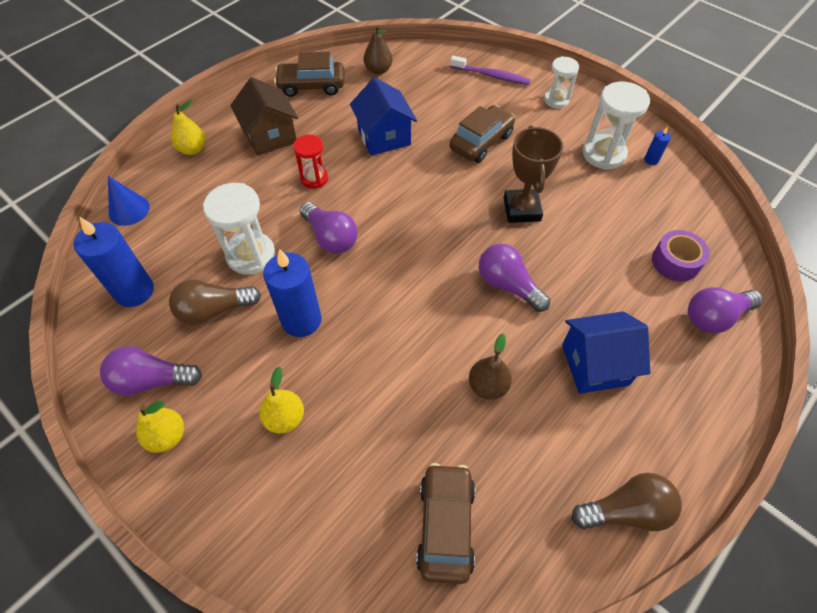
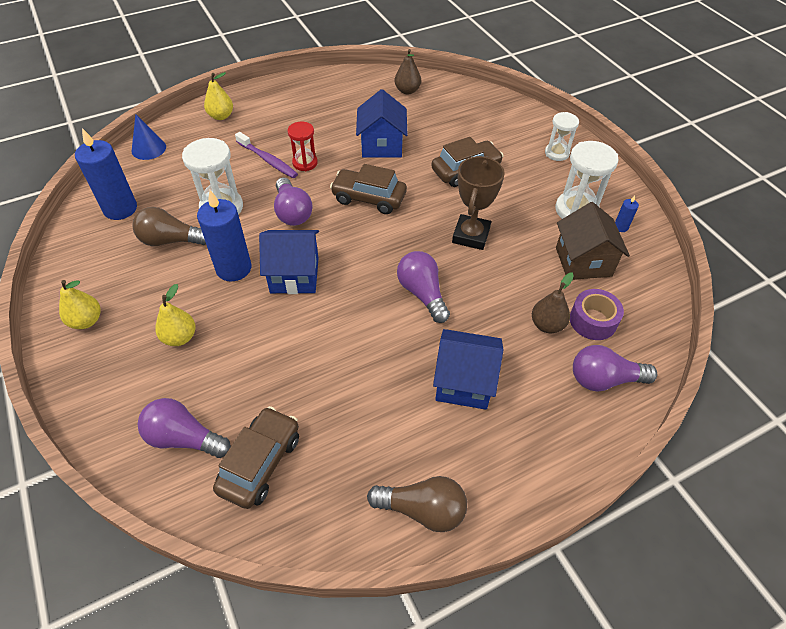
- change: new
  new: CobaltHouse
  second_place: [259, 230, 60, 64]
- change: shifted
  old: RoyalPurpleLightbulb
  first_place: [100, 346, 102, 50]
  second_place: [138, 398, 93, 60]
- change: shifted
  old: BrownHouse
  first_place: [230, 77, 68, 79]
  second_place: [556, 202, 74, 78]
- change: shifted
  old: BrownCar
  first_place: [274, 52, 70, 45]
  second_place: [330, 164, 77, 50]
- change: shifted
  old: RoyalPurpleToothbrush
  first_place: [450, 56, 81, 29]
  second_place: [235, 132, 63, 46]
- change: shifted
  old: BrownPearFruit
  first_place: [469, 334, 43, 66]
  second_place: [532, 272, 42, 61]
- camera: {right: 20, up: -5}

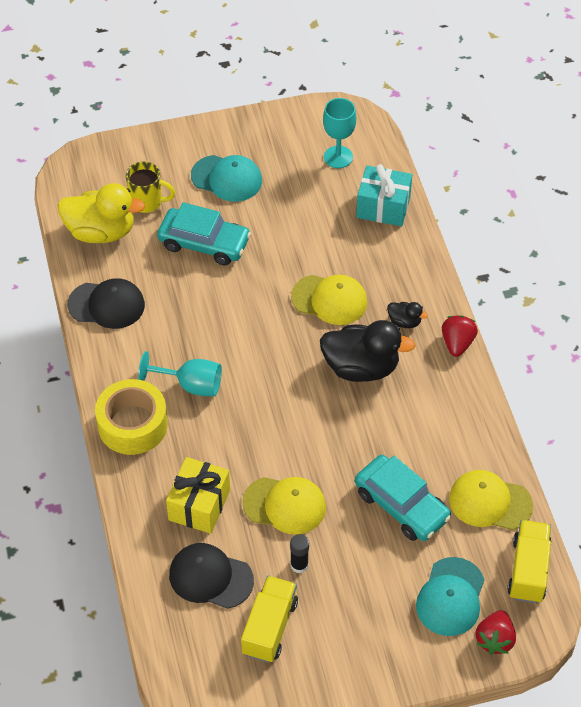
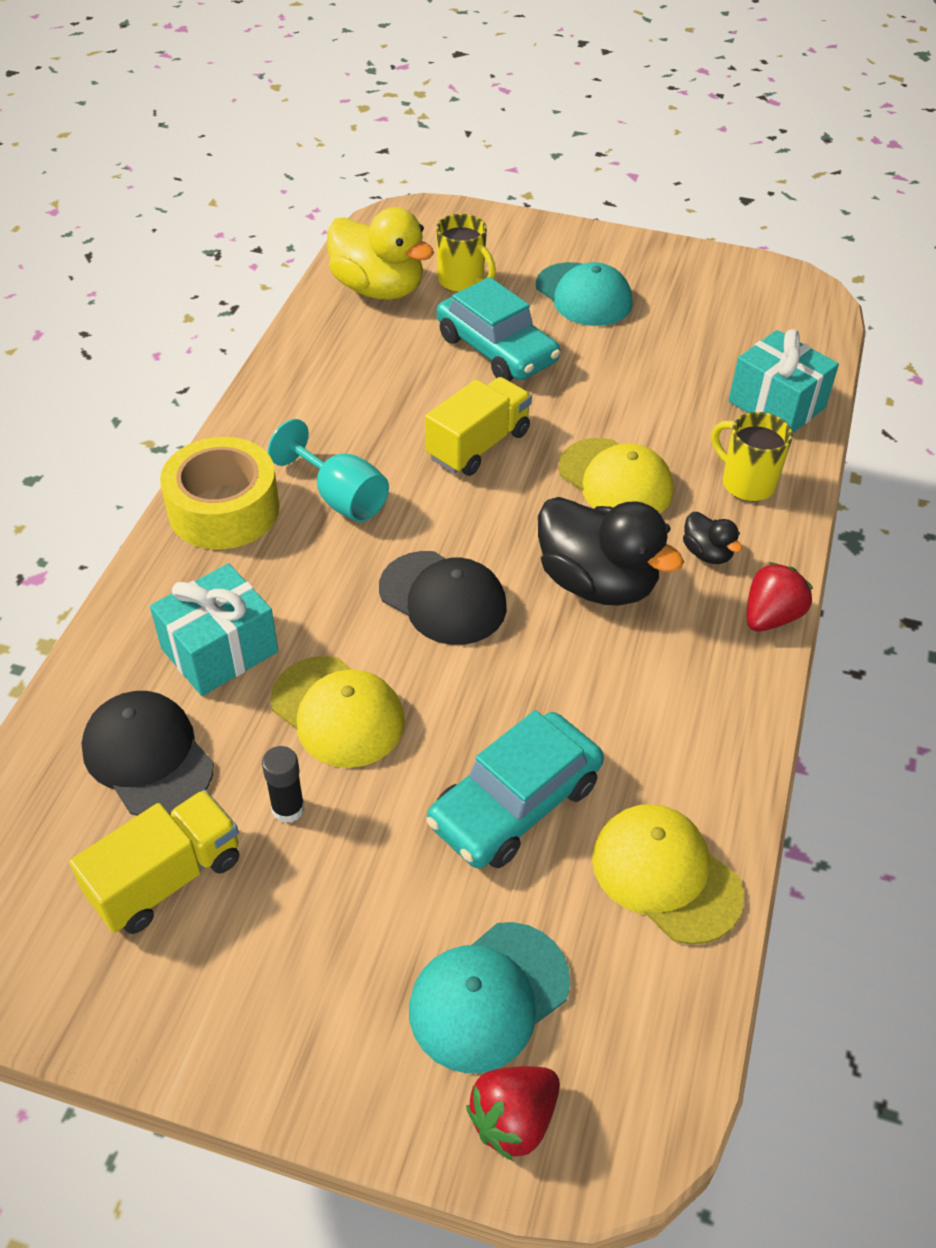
- change: gone
  old: AquaWineGlass
  first_place: [323, 98, 33, 70]
- change: new
  new: GoldenTeaMug
  second_place: [712, 412, 81, 89]
- change: shifted
  old: JetBlackBaseballCap
  first_place: [68, 278, 77, 51]
  second_place: [379, 551, 128, 94]
- change: shifted
  old: GoldenLorry
  first_place: [507, 520, 45, 83]
  second_place: [425, 377, 107, 99]
- change: repainted
  old: GoldenGift
  new: AquaGift
  first_place: [166, 457, 64, 77]
  second_place: [150, 563, 128, 133]
- change: rotated
  old: AquaCar
  first_place: [355, 455, 97, 86]
  second_place: [426, 710, 178, 158]
  degrees: 60
- camera: {right: 30, up: -5}

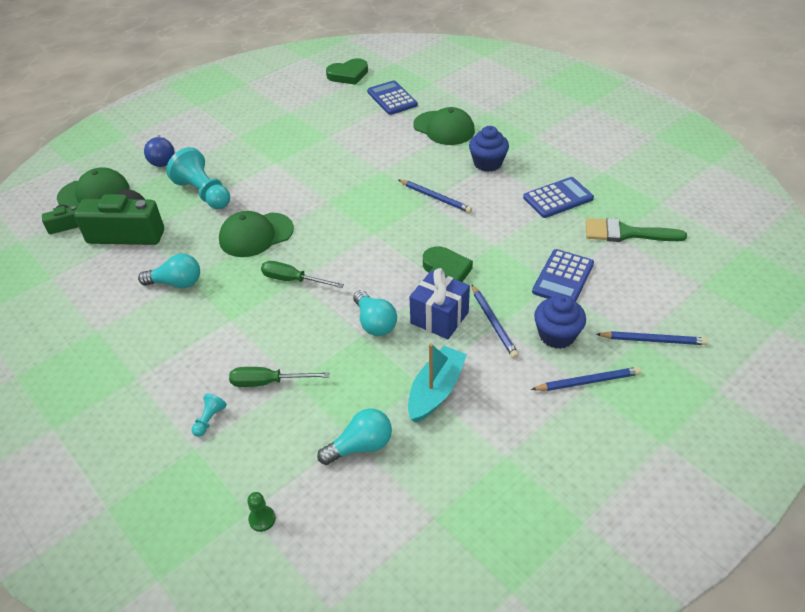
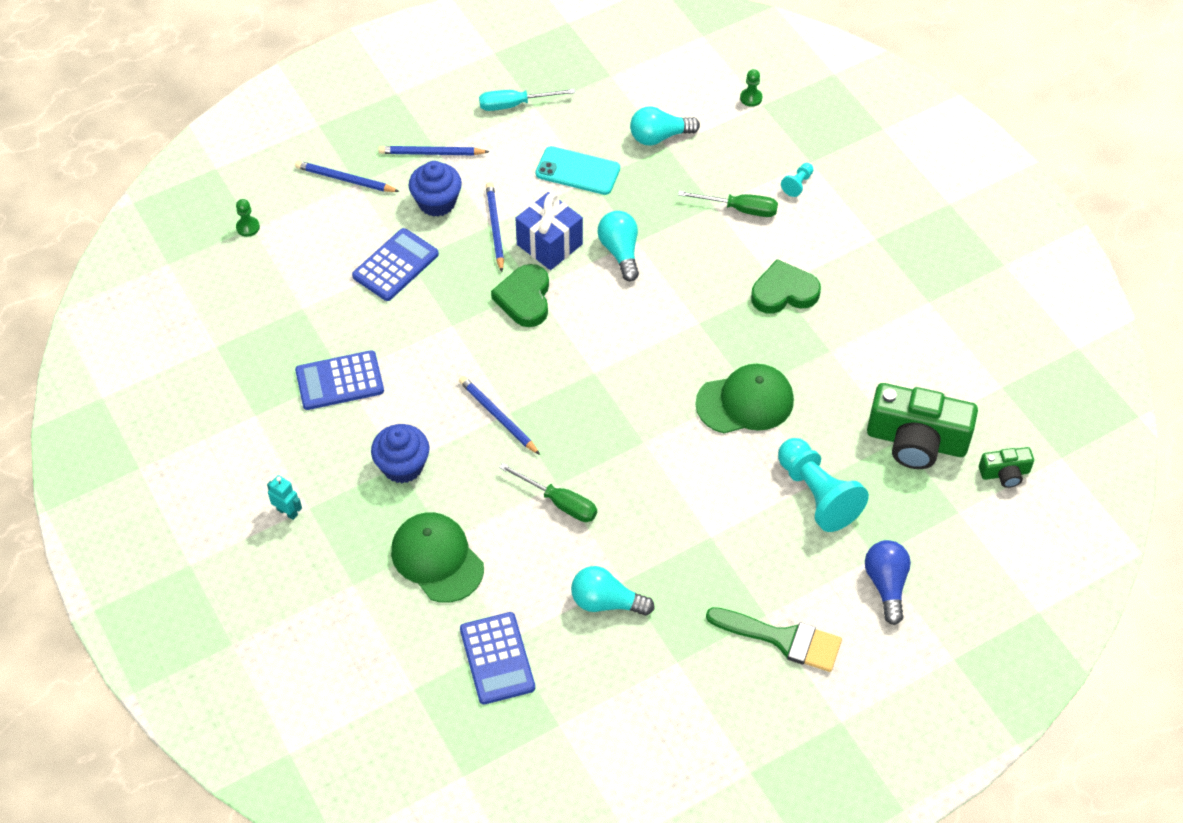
- change: gone
  old: EmeraldBaseballCap
  first_place: [57, 168, 73, 39]
- change: new
  new: EmeraldChessPawn
  second_place: [236, 199, 24, 38]
- change: new
  new: AquaToyRobot
  second_place: [267, 475, 35, 45]
- change: new
  new: AquaHandScrewdriver
  second_place: [479, 89, 96, 22]
- change: shifted
  old: AquaLightbulb
  first_place: [138, 254, 62, 34]
  second_place: [571, 566, 84, 50]
- change: shifted
  old: EmeraldHandScrewdriver
  first_place: [261, 261, 83, 27]
  second_place: [499, 463, 98, 59]
- change: shifted
  old: EmeraldHeart
  first_place: [326, 58, 42, 27]
  second_place: [751, 259, 70, 55]
- change: shifted
  old: EmeraldPaintBrush
  first_place: [586, 218, 101, 24]
  second_place: [706, 607, 136, 65]
- change: swapped
  old: AquaToyBoat
  new: AquaMobilePhone
  first_place: [408, 343, 59, 80]
  second_place: [536, 146, 84, 49]
- camera: {right: -170, up: 10}

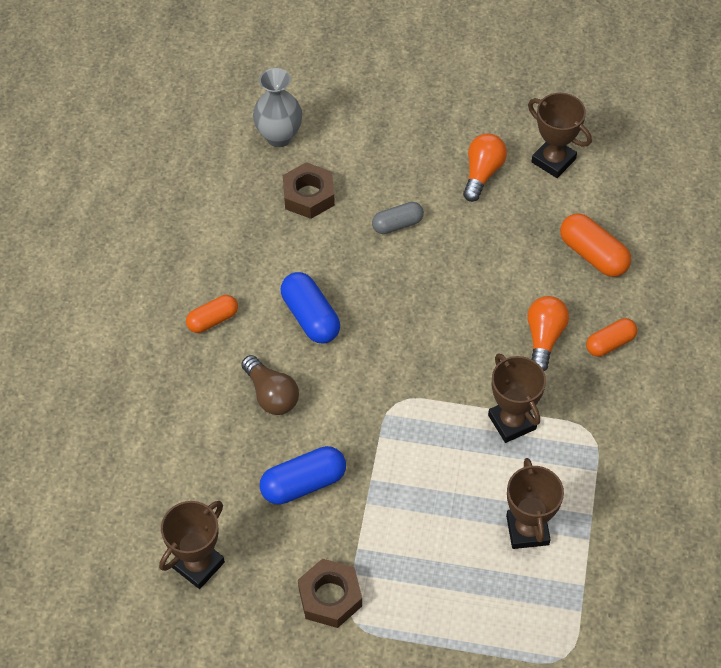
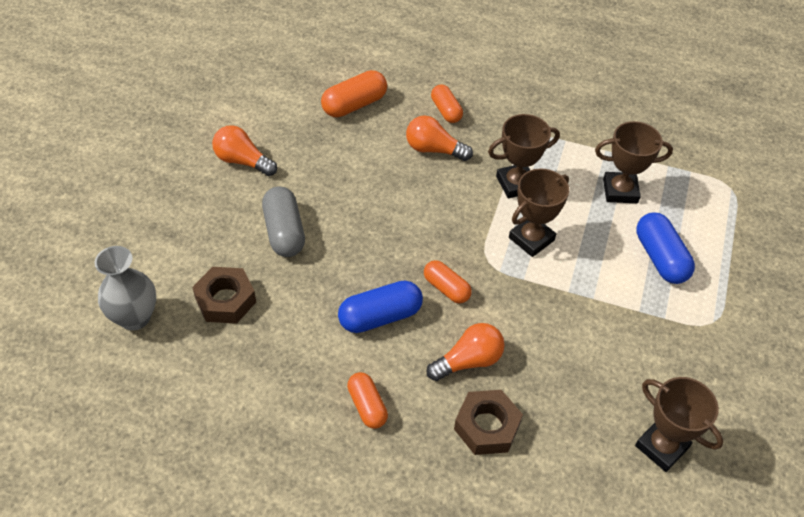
- change: new
  new: OrangeCapsule
  second_place: [424, 260, 48, 43]
- change: shifted
  old: CobaltCapsule
  first_place: [260, 446, 86, 59]
  second_place: [636, 212, 59, 72]
- change: shifted
  old: BrownNut
  first_place: [298, 558, 64, 70]
  second_place: [454, 390, 69, 65]
- change: shifted
  old: BrownAwardCup
  first_place: [528, 93, 64, 85]
  second_place: [509, 168, 60, 89]
- change: repainted
  old: BrownLightbulb
  new: OrangeLightbulb
  first_place: [241, 355, 58, 60]
  second_place: [427, 323, 78, 58]
- change: scaled
  old: AshGreyCapsule
  first_place: [372, 202, 52, 32]
  second_place: [262, 186, 43, 71]
  factor: 1.51
- camera: {right: -85, up: -5}

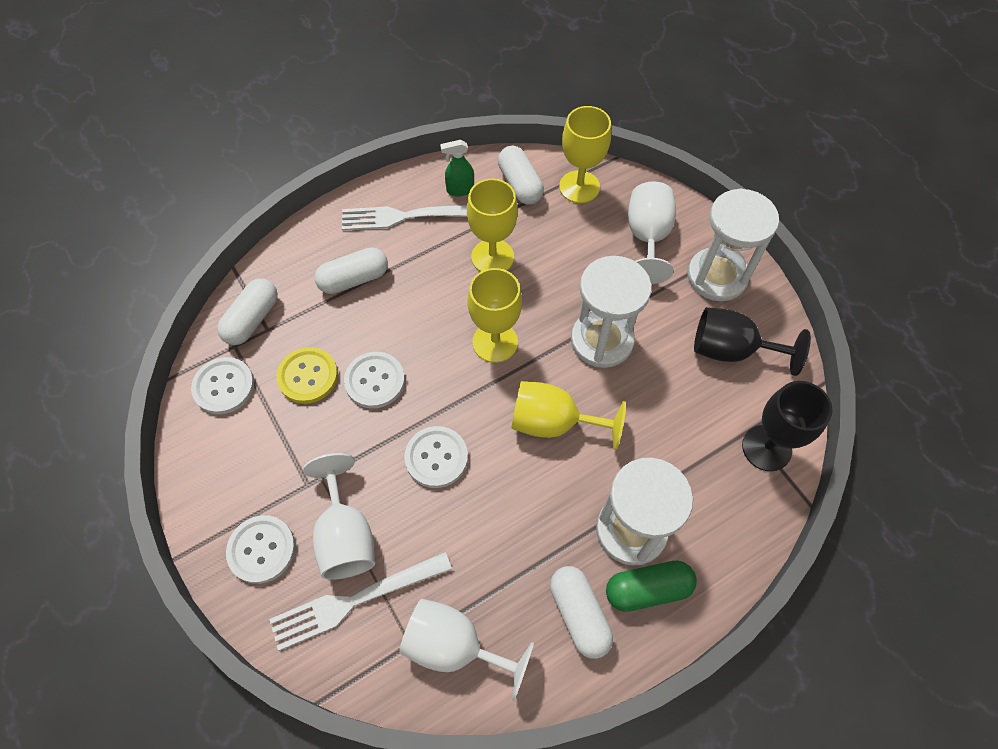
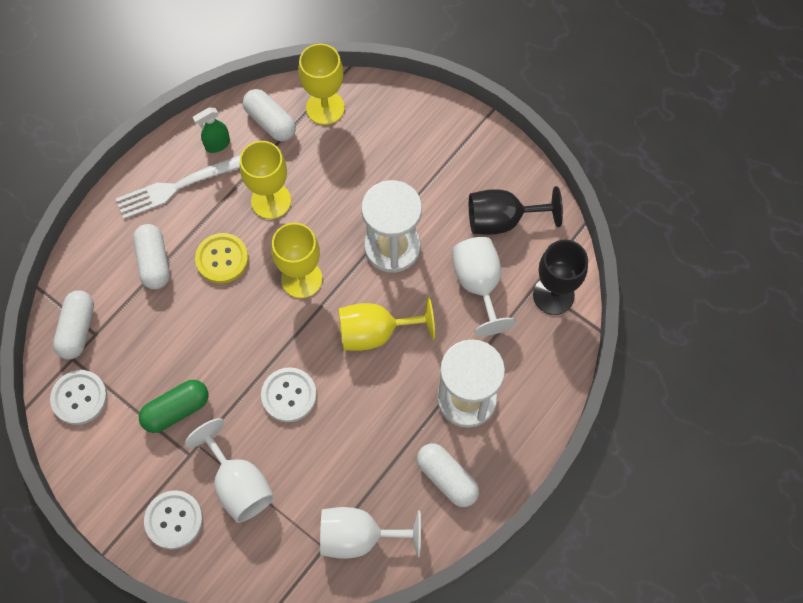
- change: gone
  old: SnowWhiteFork
  first_place: [269, 552, 183, 99]
- change: gone
  old: SnowWhiteSewingButton
  first_place: [344, 352, 61, 56]
- change: gone
  old: SnowWhiteHourglass
  first_place: [688, 188, 91, 113]
- change: shifted
  old: GoldenSewingButton
  first_place: [276, 347, 62, 57]
  second_place: [195, 233, 53, 50]
- change: shifted
  old: EmeraldCapsule
  first_place: [606, 561, 91, 51]
  second_place: [139, 380, 70, 53]
- change: shifted
  old: SnowWhiteWineGlass
  first_place: [628, 182, 48, 102]
  second_place: [452, 237, 64, 99]
- change: rotated
  old: SnowWhiteCapsule
  first_place: [314, 247, 74, 47]
  second_place: [133, 224, 37, 65]
  degrees: -60
- camera: {right: -20, up: 5}

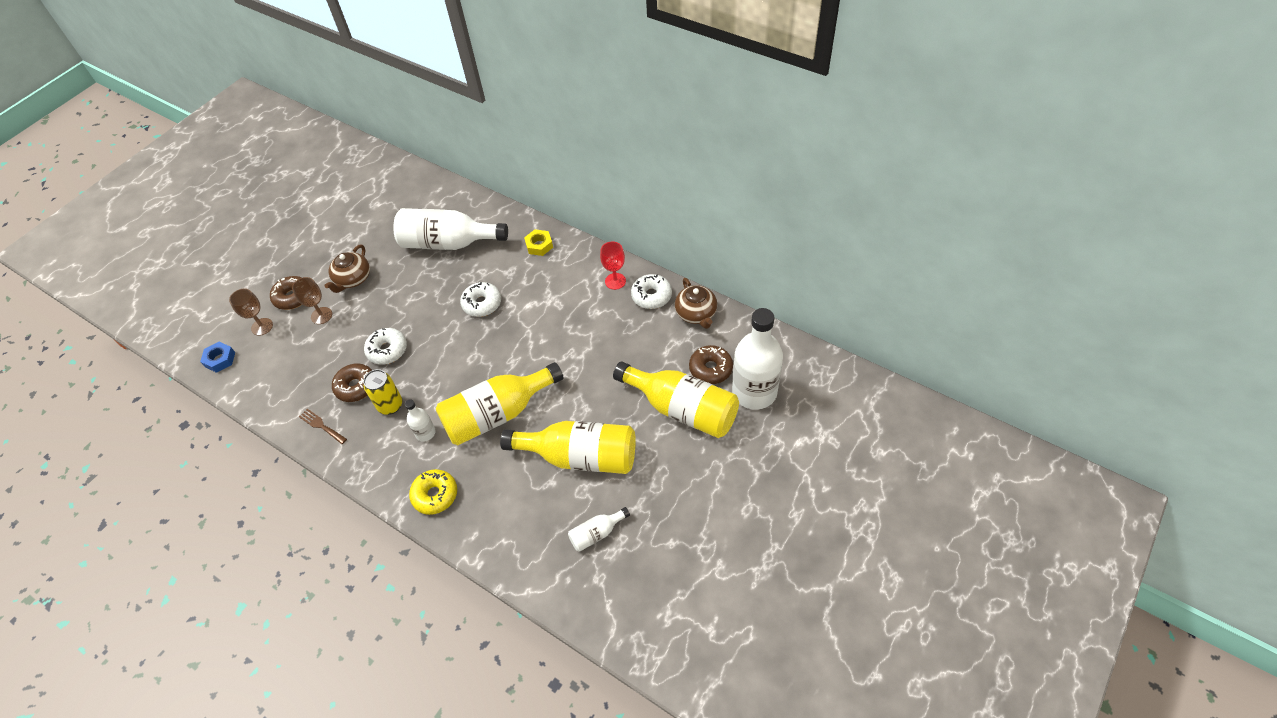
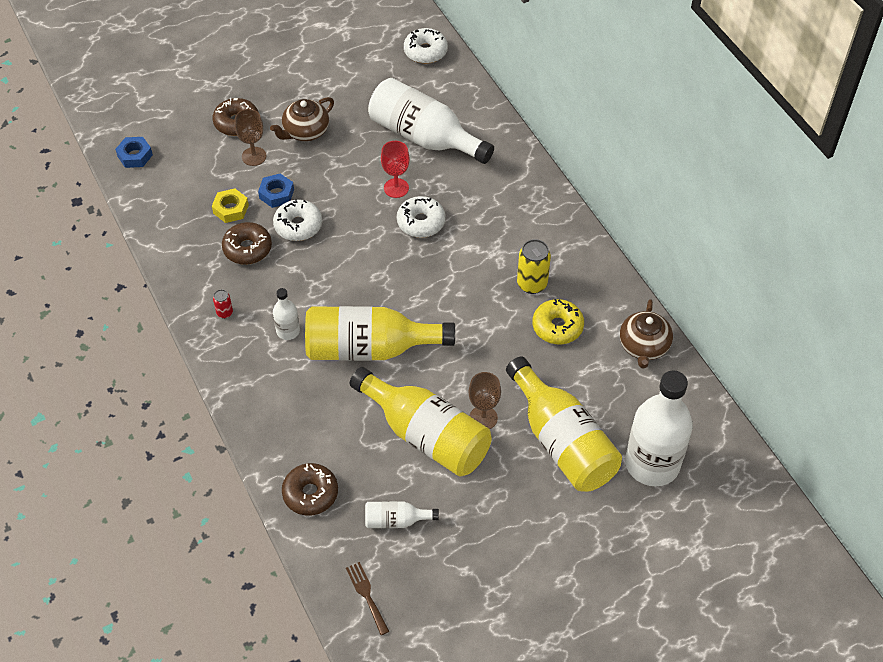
- change: new
  new: ScarletSodaCan
  second_place: [213, 289, 20, 30]
- change: new
  new: CobaltNut
  second_place: [258, 173, 36, 35]
- change: shifted
  old: BrownWineGlass
  first_place: [229, 288, 44, 48]
  second_place: [469, 372, 32, 57]
- change: shifted
  old: BrownFork
  first_place: [299, 409, 48, 35]
  second_place: [346, 562, 43, 73]
- change: shifted
  old: GoldenSodaCan
  first_place: [363, 369, 39, 46]
  second_place: [517, 239, 34, 55]
- change: shifted
  old: GoldenDoughnut
  first_place: [409, 469, 48, 46]
  second_place: [532, 299, 52, 45]
- change: shifted
  old: GoldenNut
  first_place: [524, 229, 29, 27]
  second_place: [212, 188, 37, 35]
- change: shifted
  old: ScarletWineGlass
  first_place: [600, 242, 26, 48]
  second_place: [381, 141, 29, 57]
- change: shifted
  old: SnowWhiteDoughnut
  first_place: [631, 274, 41, 35]
  second_place: [404, 28, 44, 36]
- change: shifted
  old: BrownDoughnut
  first_place: [689, 345, 44, 39]
  second_place: [282, 463, 56, 53]
- camera: {right: 25, up: 0}

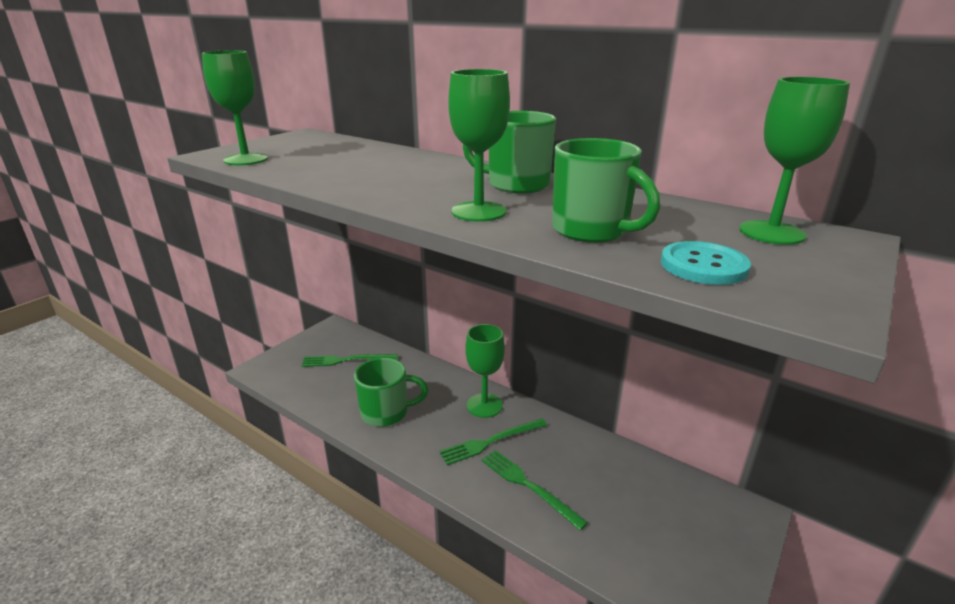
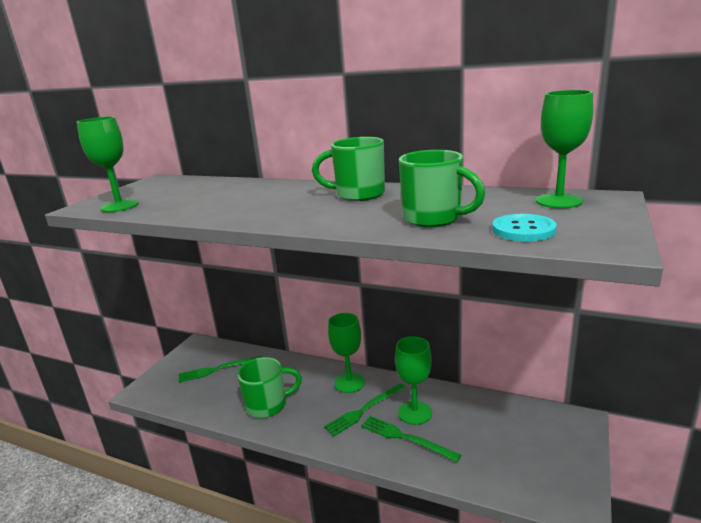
- change: shifted
  old: EmeraldWineGlass
  first_place: [448, 69, 62, 153]
  second_place: [395, 336, 37, 89]
- camera: {right: -10, up: -5}

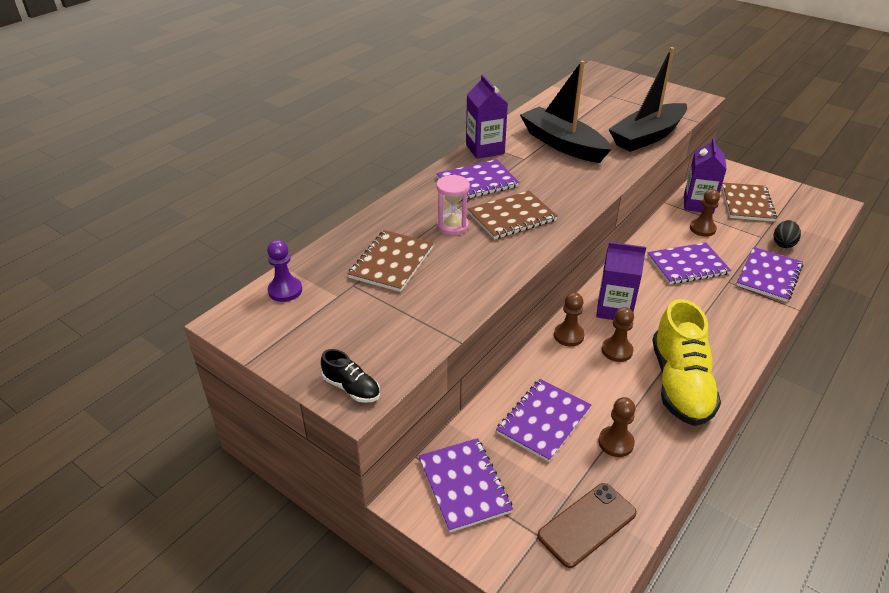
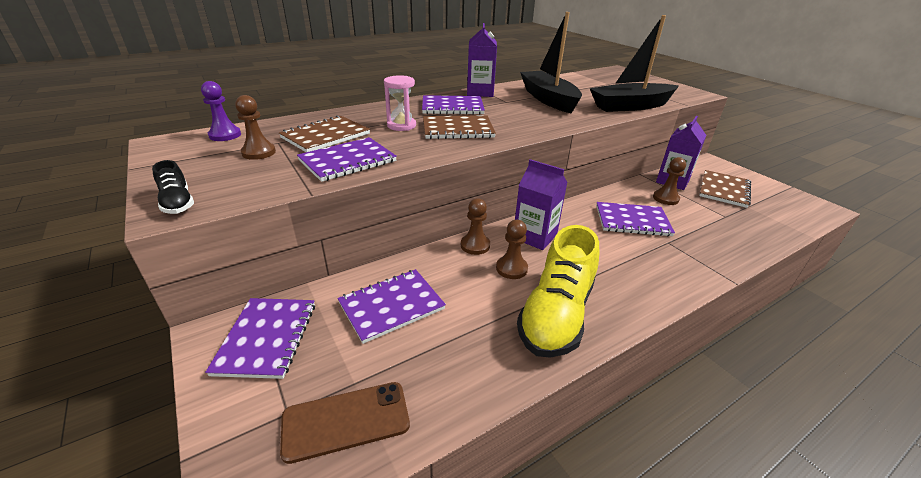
- change: gone
  old: JetBlackEggShape
  first_place: [774, 220, 27, 28]
- change: shifted
  old: BrownChessPawn
  first_place: [598, 397, 38, 60]
  second_place: [235, 95, 41, 65]
- change: shifted
  old: RoyalPurpleNotebook
  first_place: [736, 247, 67, 55]
  second_place: [297, 137, 100, 45]
- camera: {right: 20, up: -5}

